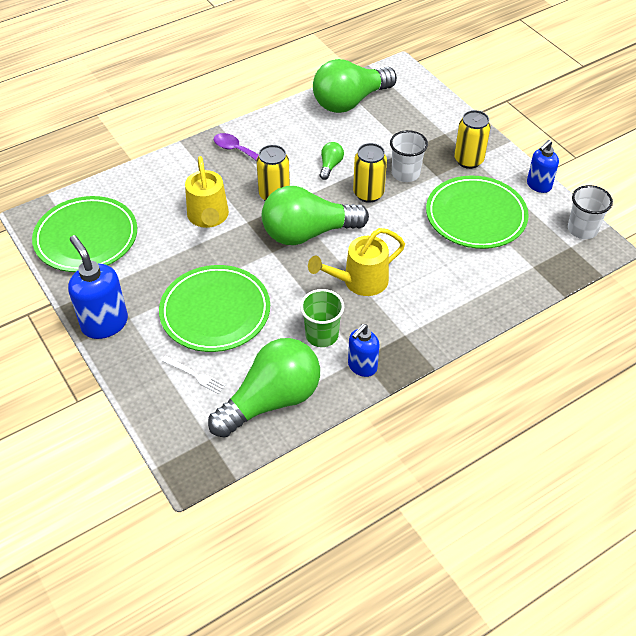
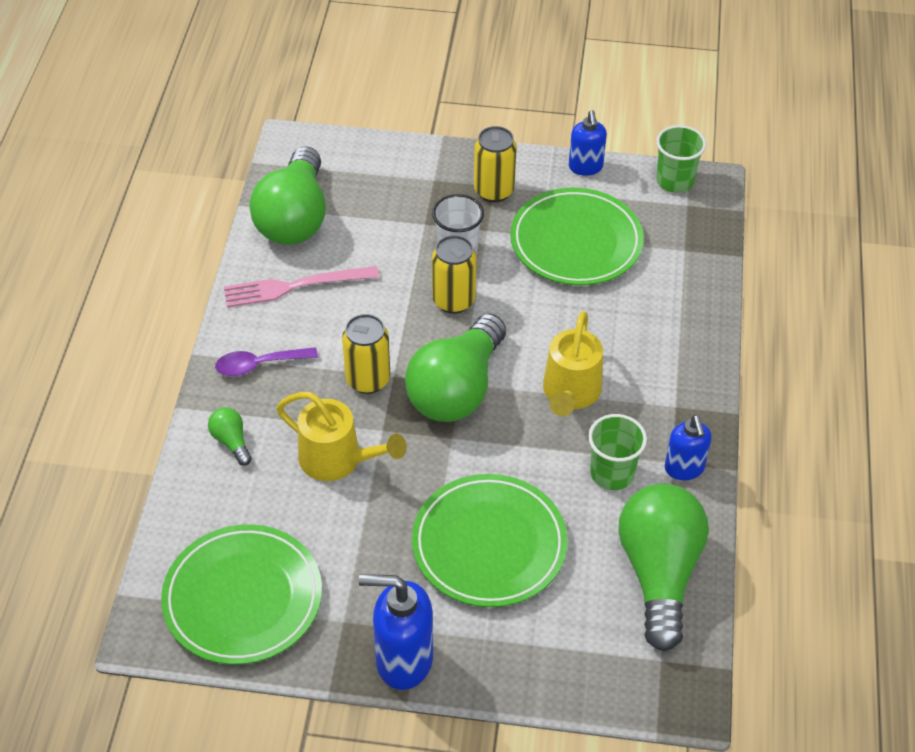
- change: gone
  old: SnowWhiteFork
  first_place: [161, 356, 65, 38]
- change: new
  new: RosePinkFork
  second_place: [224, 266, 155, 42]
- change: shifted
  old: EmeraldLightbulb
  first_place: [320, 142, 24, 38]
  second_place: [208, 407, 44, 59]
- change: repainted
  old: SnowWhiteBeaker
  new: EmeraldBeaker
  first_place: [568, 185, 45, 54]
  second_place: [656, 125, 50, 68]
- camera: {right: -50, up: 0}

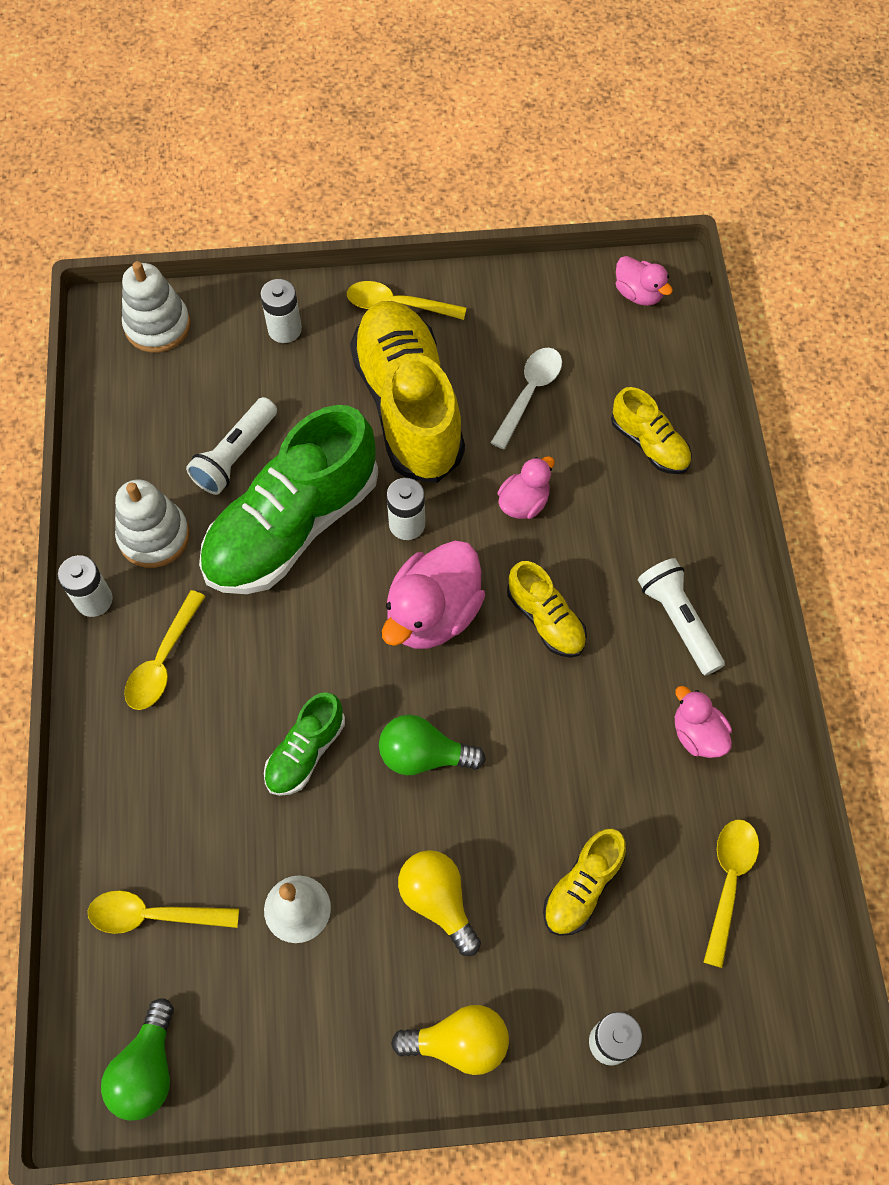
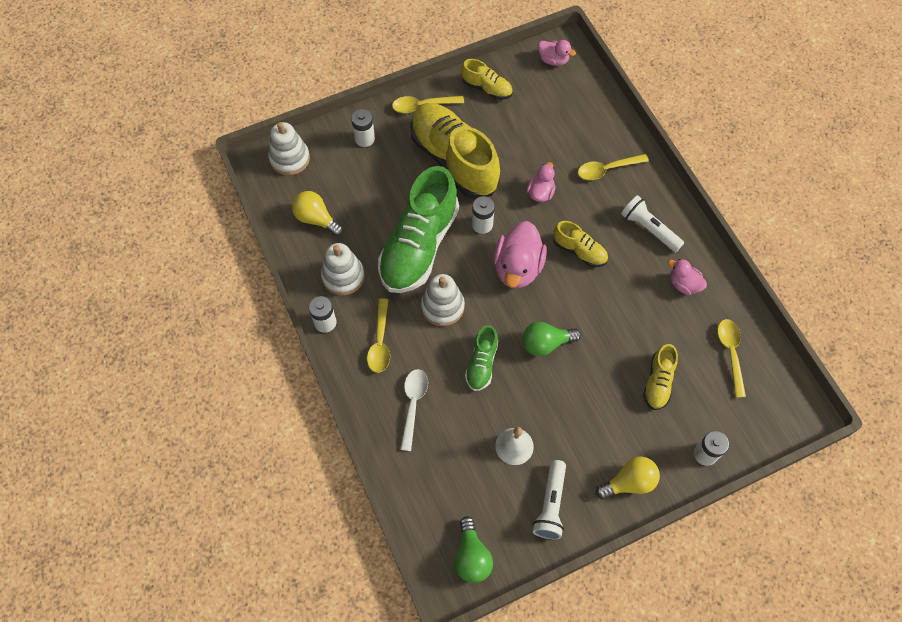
- change: new
  new: SnowWhiteRingStacker
  second_place: [421, 274, 44, 52]
- change: shifted
  old: GoldenTablespoon
  first_place: [88, 890, 151, 44]
  second_place: [578, 154, 71, 26]
- change: shifted
  old: SnowWhiteFlashlight
  first_place: [186, 397, 91, 98]
  second_place: [533, 460, 33, 79]
- change: shifted
  old: GoldenLightbulb
  first_place: [398, 850, 83, 106]
  second_place: [292, 191, 51, 45]
- change: shifted
  old: SnowWhiteTablespoon
  first_place: [490, 348, 72, 101]
  second_place: [400, 369, 28, 82]
- change: shifted
  old: GoldenSneaker
  first_place: [611, 387, 81, 87]
  second_place: [461, 59, 52, 41]
- camera: {right: -20, up: 0}

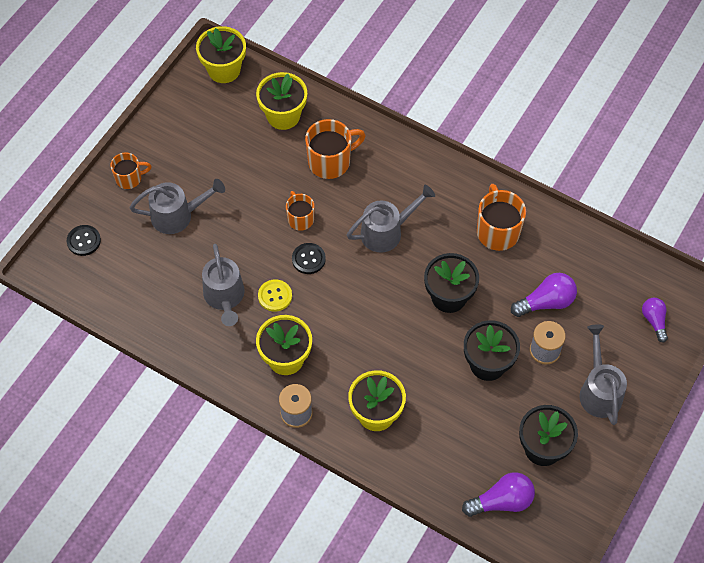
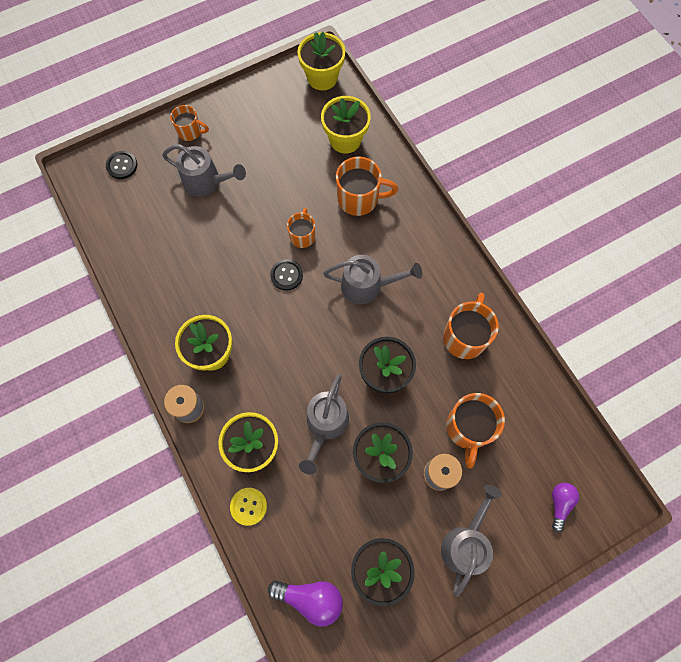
- change: shifted
  old: AshGreySprinklingCan
  first_place: [202, 244, 43, 82]
  second_place: [299, 374, 50, 101]
- change: shifted
  old: GoldenSewingButton
  first_place: [258, 279, 34, 33]
  second_place: [230, 488, 37, 38]
- change: swapped
  old: RoyalPurpleLightbulb
  new: OrangeTeaMug
  first_place: [511, 273, 66, 44]
  second_place: [446, 393, 59, 76]
- camera: {right: 30, up: 10}

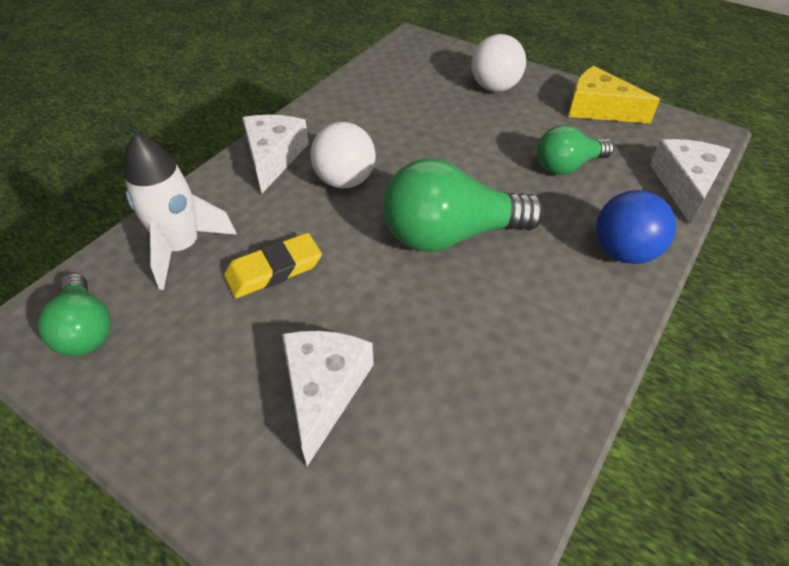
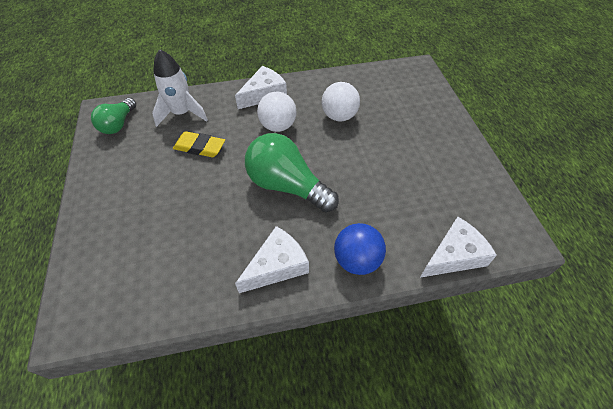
- change: gone
  old: EmeraldLightbulb
  first_place: [537, 125, 77, 50]
- change: gone
  old: GoldenCheese
  first_place: [569, 66, 91, 58]
- change: shifted
  old: SnowWhiteCheese
  first_place: [282, 331, 92, 135]
  second_place: [235, 226, 74, 67]
- change: shifted
  old: SnowWhitePlayBall
  first_place: [471, 34, 55, 58]
  second_place: [322, 82, 38, 40]
- camera: {right: 45, up: 5}

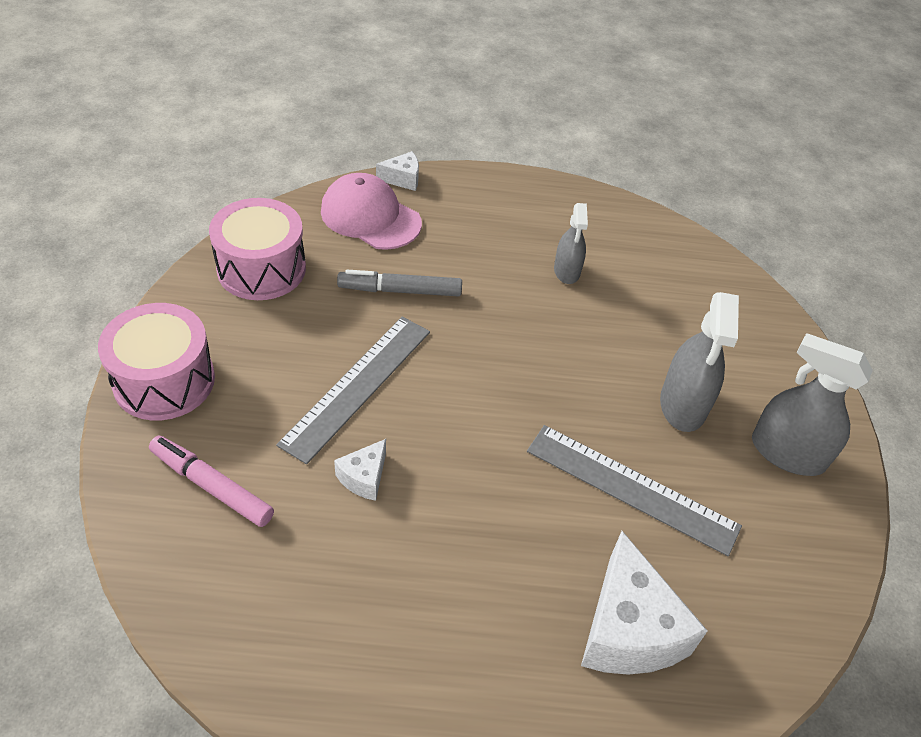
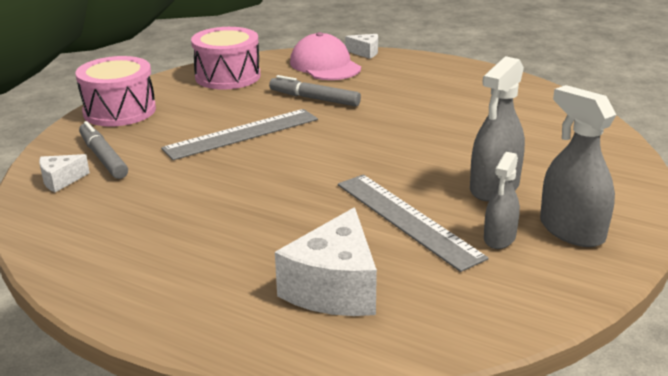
- change: shifted
  old: SnowWhiteCheese
  first_place: [334, 439, 52, 62]
  second_place: [39, 154, 51, 38]
- change: shifted
  old: AshGreySprayBottle
  first_place: [554, 203, 34, 81]
  second_place: [484, 152, 36, 97]
- change: repainted
  old: RosePinkFeltPen
  new: AshGreyFeltPen
  first_place: [149, 435, 125, 92]
  second_place: [79, 121, 49, 58]
- camera: {right: 30, up: -20}

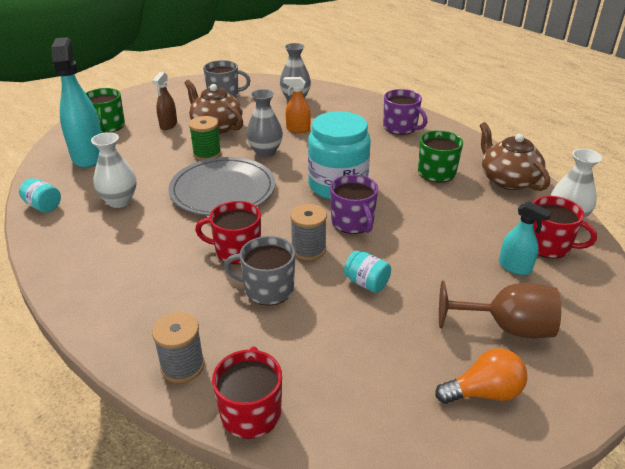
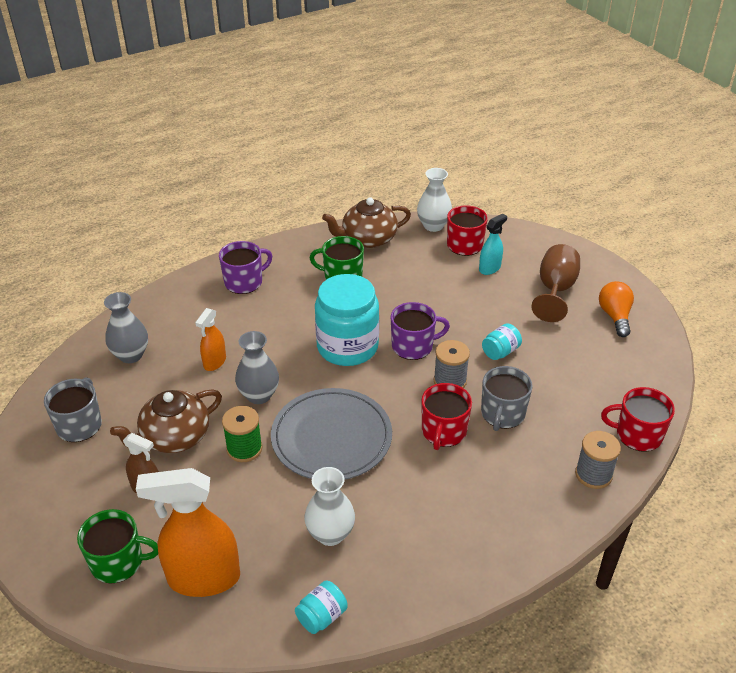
- change: repainted
  old: AquaSprayBottle
  new: OrangeSprayBottle
  first_place: [51, 37, 50, 131]
  second_place: [136, 468, 104, 129]
- camera: {right: -80, up: 5}

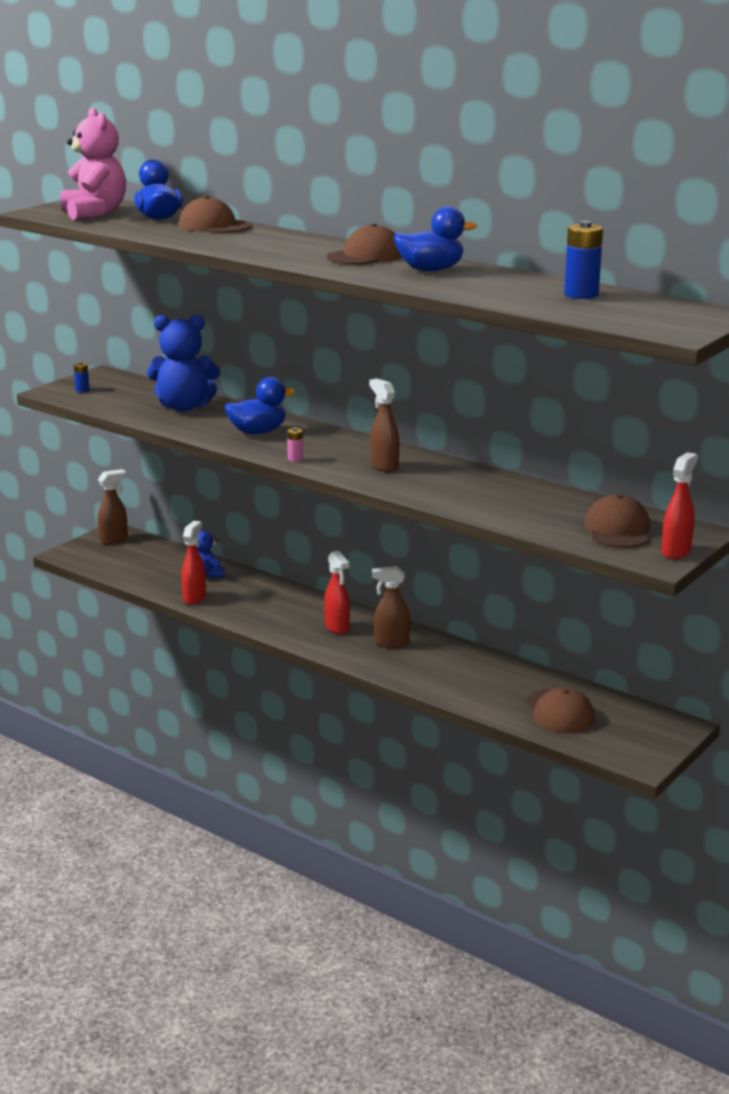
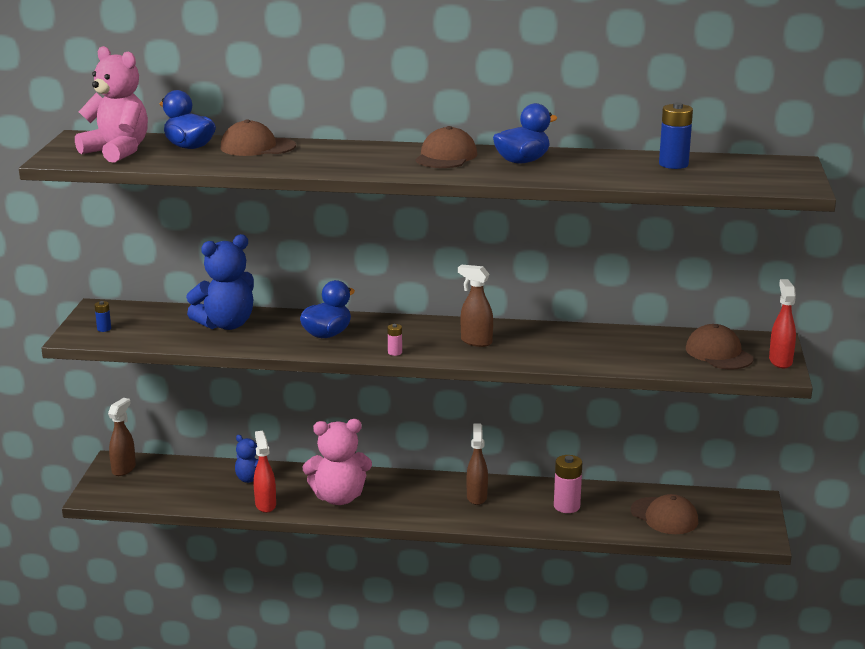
- change: gone
  old: ScarletSprayBottle
  first_place: [324, 551, 26, 83]
- change: new
  new: RosePinkTeddy
  second_place: [302, 419, 70, 86]
- change: new
  new: RosePinkPowerCell
  second_place: [554, 455, 28, 58]
- change: rotated
  old: BrownSprayBottle
  first_place: [372, 566, 38, 82]
  second_place: [467, 424, 21, 81]
  degrees: 120
- camera: {right: -30, up: 0}

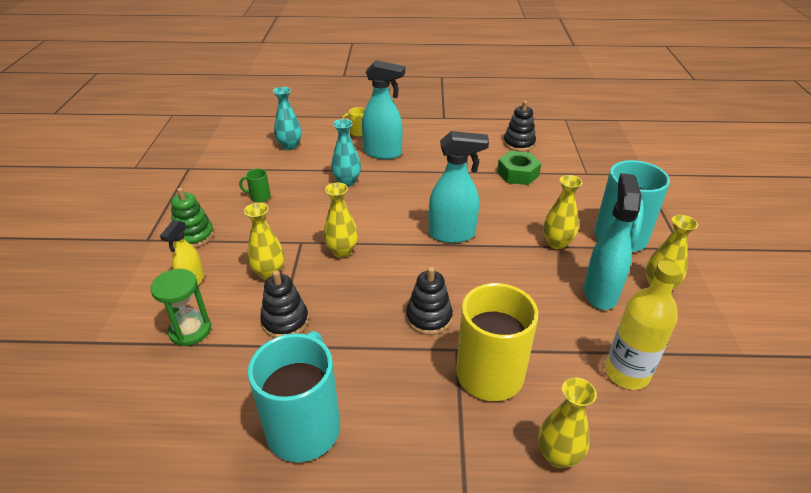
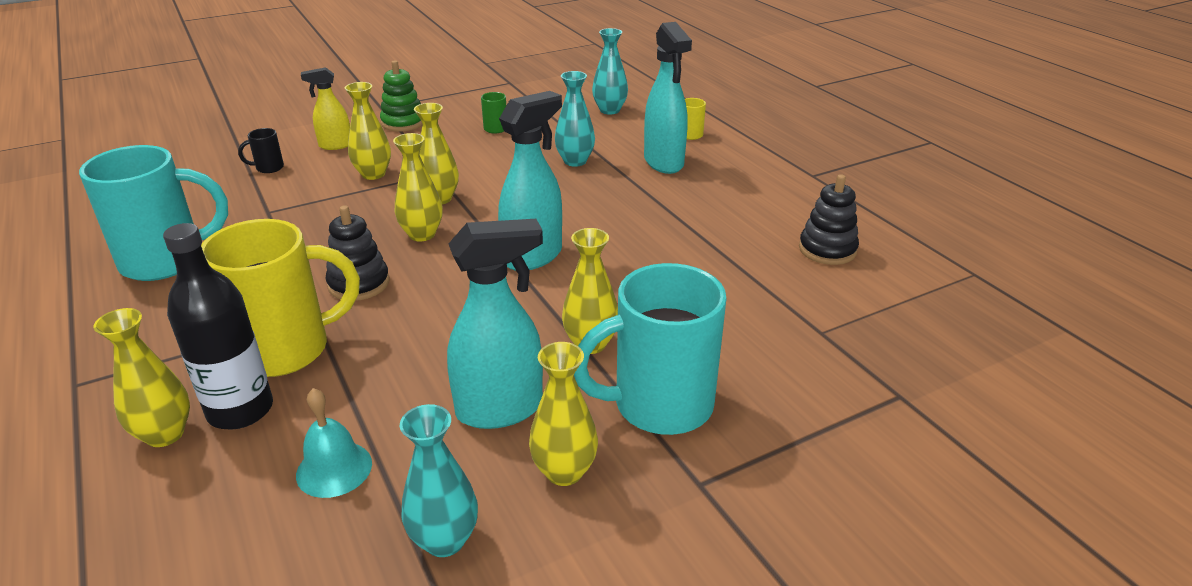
- change: gone
  old: JetBlackRingStacker
  first_place: [261, 270, 48, 68]
- change: gone
  old: EmeraldNut
  first_place: [497, 151, 44, 34]
- change: new
  new: JetBlackDrinkBottle
  second_place: [163, 223, 110, 206]
- change: new
  new: GoldenTallVase
  second_place: [393, 133, 49, 109]
- change: new
  new: AquaTallVase
  second_place: [400, 404, 78, 153]
- change: swapped
  old: EmeraldHourglass
  new: JetBlackTeaMug
  first_place: [150, 269, 61, 77]
  second_place: [238, 128, 46, 45]
- change: swapped
  old: GoldenDrinkBottle
  new: AquaSchoolBell
  first_place: [605, 260, 76, 130]
  second_place: [296, 388, 76, 110]
- change: rotated
  old: AquaSprayBottle
  first_place: [429, 131, 60, 112]
  second_place: [498, 91, 64, 180]
  degrees: -105
- camera: {right: 60, up: -5}

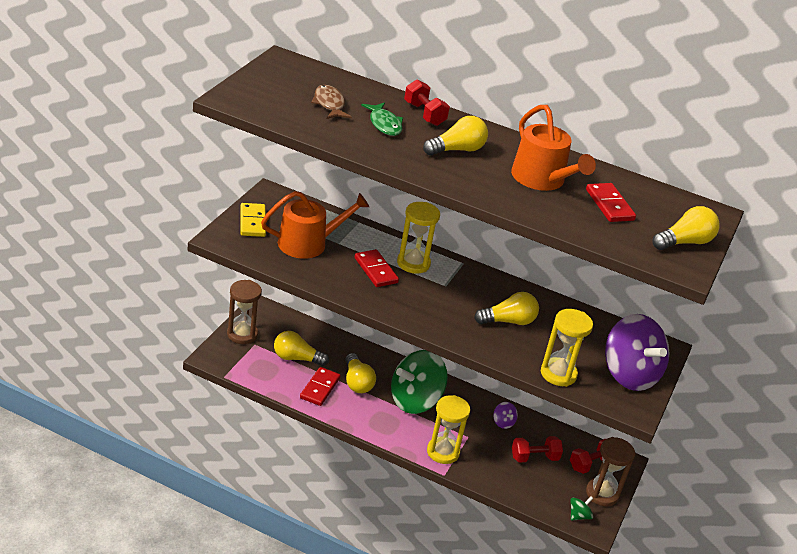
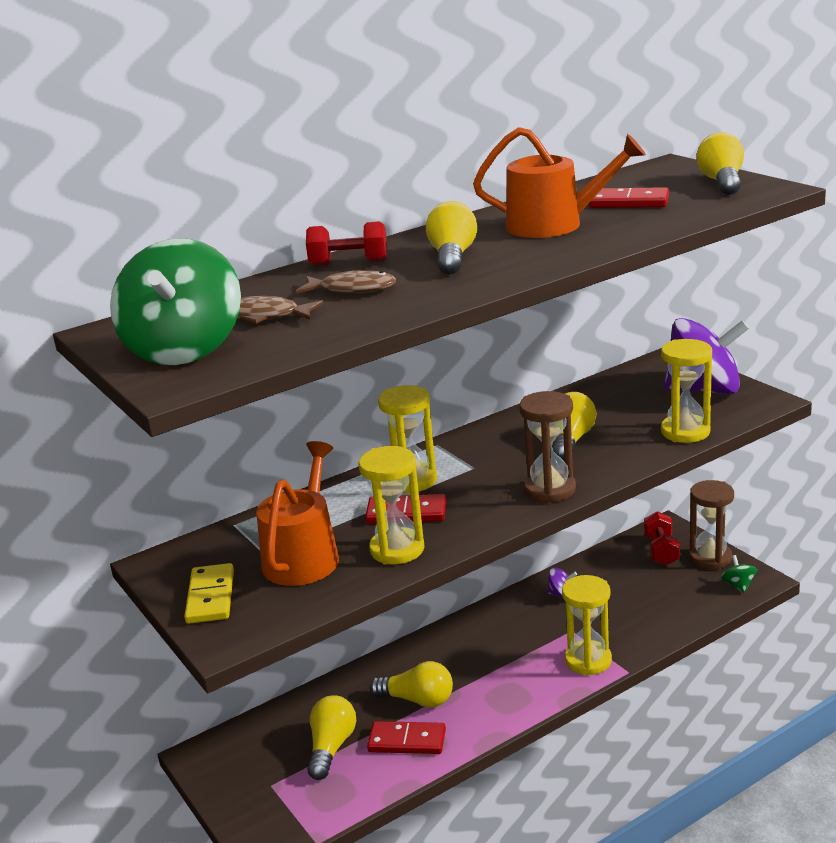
- change: gone
  old: ScarletHandWeight
  first_place: [512, 436, 51, 27]
- change: new
  new: GoldenHourglass
  second_place: [358, 446, 66, 118]
- change: shifted
  old: BrownHourglass
  first_place: [227, 280, 35, 64]
  second_place: [519, 391, 57, 112]
- change: shifted
  old: EmeraldToyTop
  first_place: [391, 350, 57, 64]
  second_place: [110, 238, 131, 127]
- change: repainted
  old: EmeraldFishFigure
  new: BrownFishFigure
  first_place: [361, 102, 42, 34]
  second_place: [296, 270, 100, 23]
- change: rotated
  old: GoldenDominoTile
  first_place: [240, 203, 26, 34]
  second_place: [184, 563, 50, 61]
  degrees: 60
- change: rotated
  old: GoldenLightbulb
  first_place: [274, 331, 55, 35]
  second_place: [308, 695, 48, 85]
  degrees: 150
- change: rotated
  old: ScarletDominoTile
  first_place: [300, 367, 41, 39]
  second_place: [367, 721, 79, 33]
  degrees: -45
- camera: {right: -50, up: -10}

